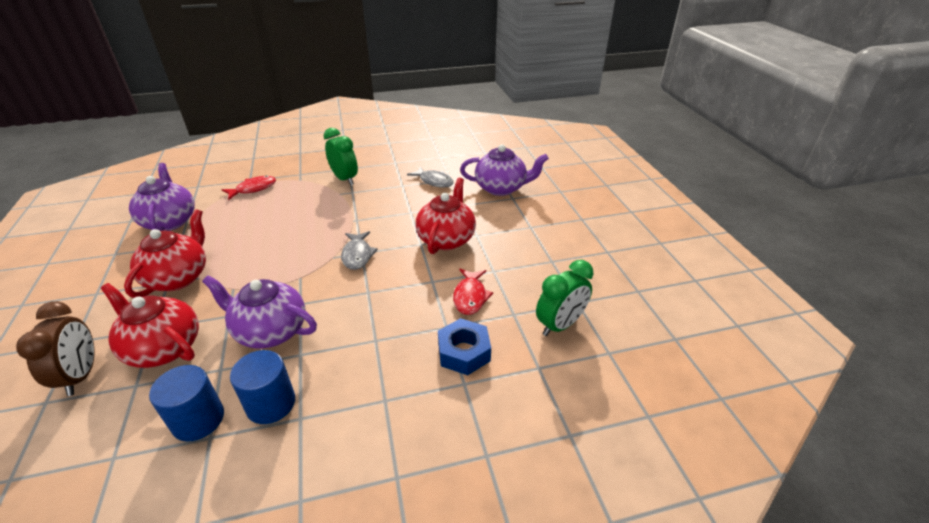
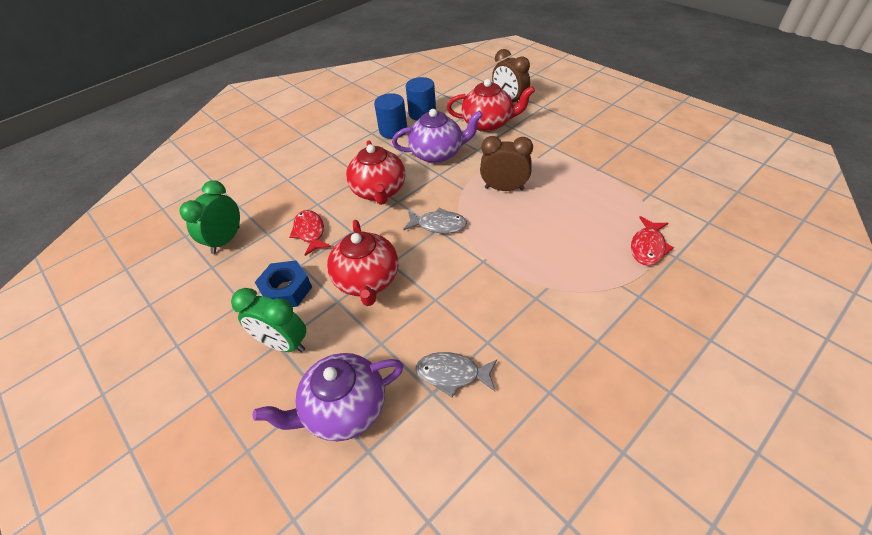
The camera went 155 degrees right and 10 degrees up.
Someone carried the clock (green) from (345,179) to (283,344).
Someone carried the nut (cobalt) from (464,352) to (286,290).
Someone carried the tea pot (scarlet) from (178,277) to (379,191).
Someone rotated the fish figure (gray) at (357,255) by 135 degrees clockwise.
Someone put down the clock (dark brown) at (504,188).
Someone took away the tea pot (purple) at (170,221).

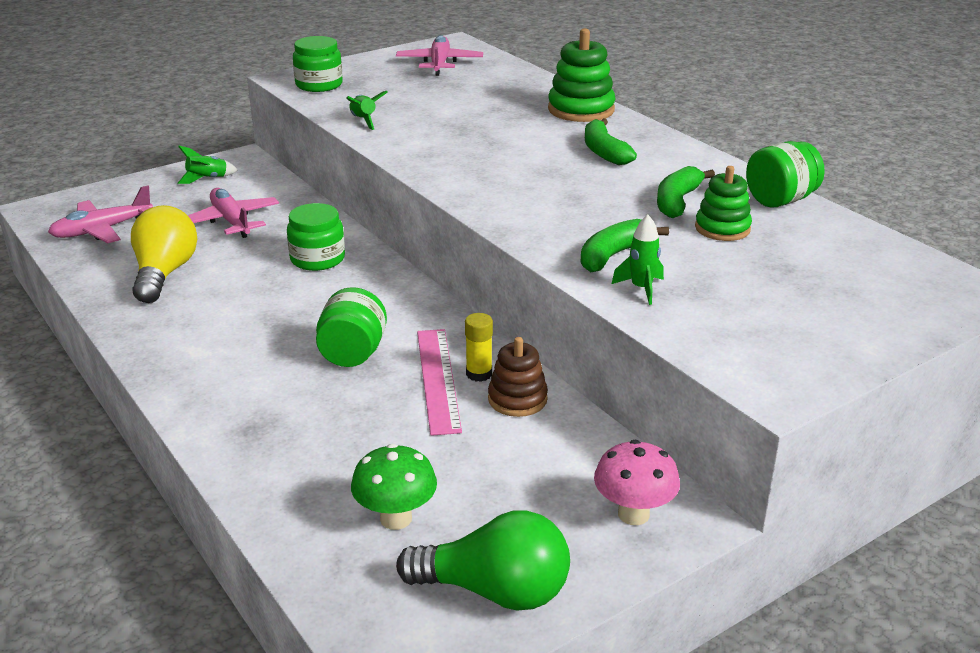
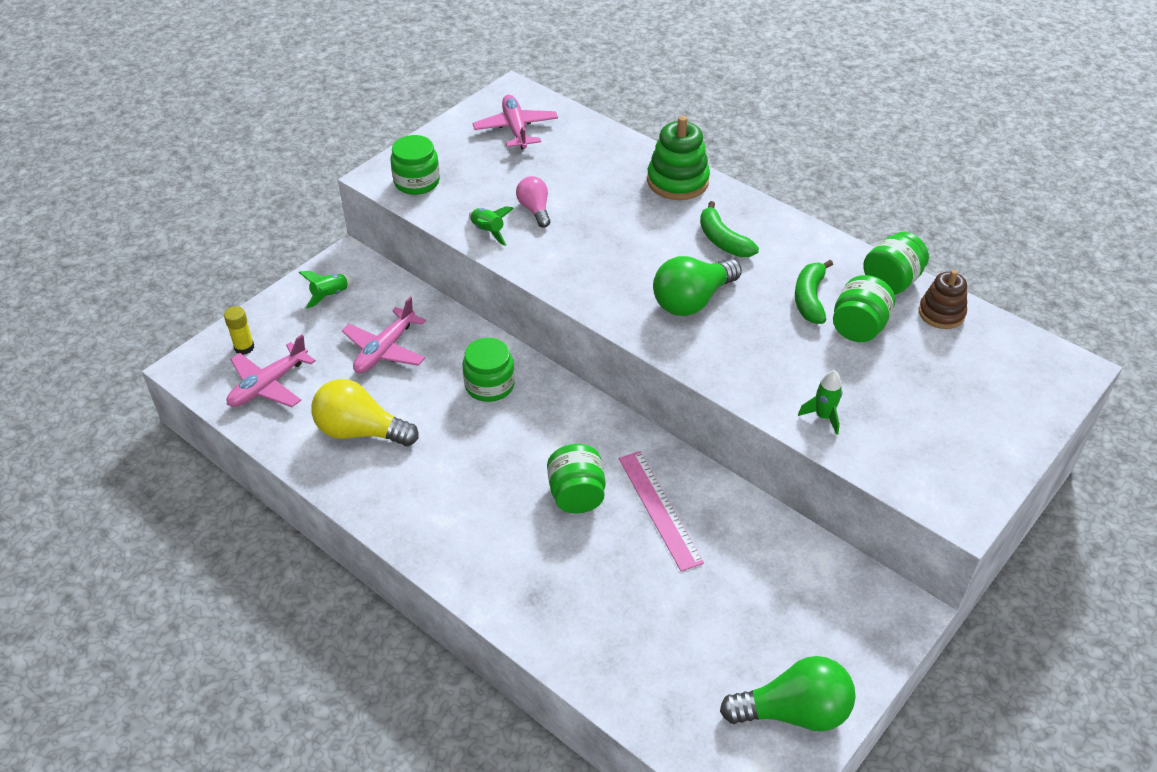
The camera went 15 degrees left and 15 degrees up.
Someone carried the glue (golden) from (479,374) to (244,347).
Someone rotated the bulb (golden) at (164,274) by 60 degrees counterclockwise.
Someone rotated the plane (rose-pink) at (231,221) by 105 degrees counterclockwise.
Someone put down the bulb (rose-pink) at (535,210).
Someone put down the bulb (green) at (692,300).
Someone swapped the ring stacker (green) at (722,228) for the preserve jar (green) at (858,328).
Someone carried the ring stacker (dark brown) from (517,399) to (941,313).
Someone took away the mushroom (green) at (396,518).
Someone took away the banana fruit (green) at (614,255).
Someone took away the mushroom (rose-pink) at (633,514).

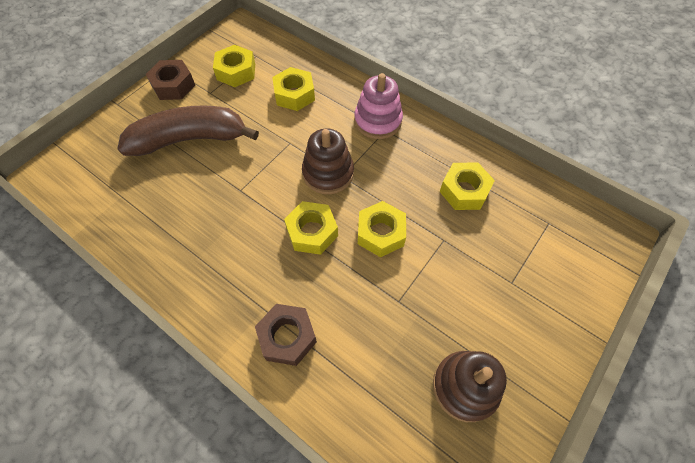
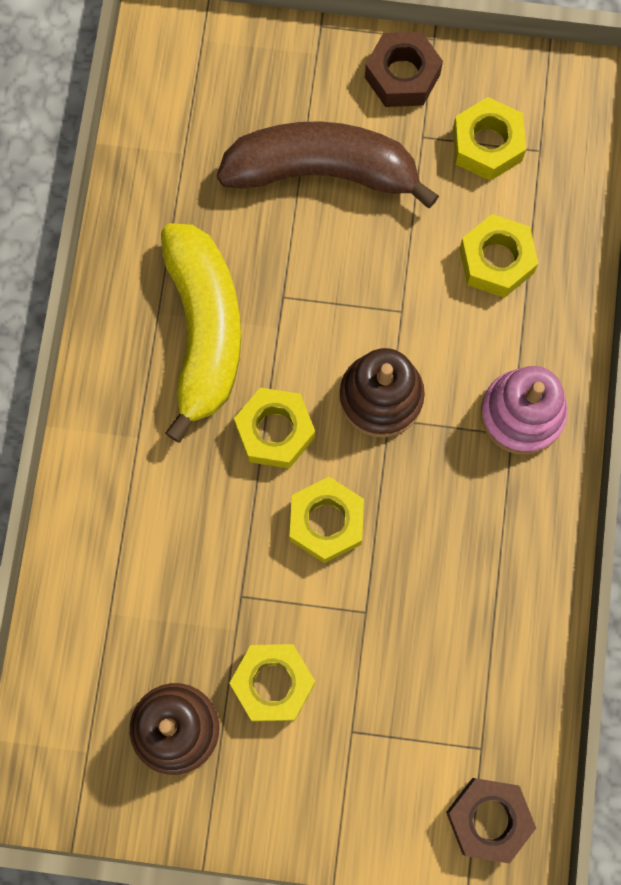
The camera went 60 degrees right and 15 degrees up.
Someone put down the banana fruit (golden) at (204,331).
Someone rotated the banana fruit (dark brown) at (190,139) by 45 degrees counterclockwise.
Someone carried the nut (golden) from (464,191) to (273,683).
Someone carried the nut (dark brown) from (287,337) to (488,819).

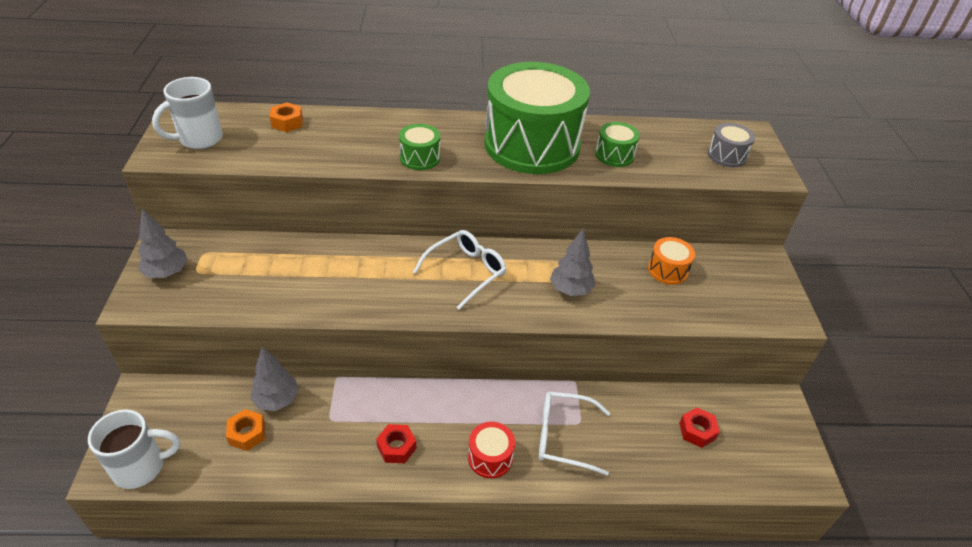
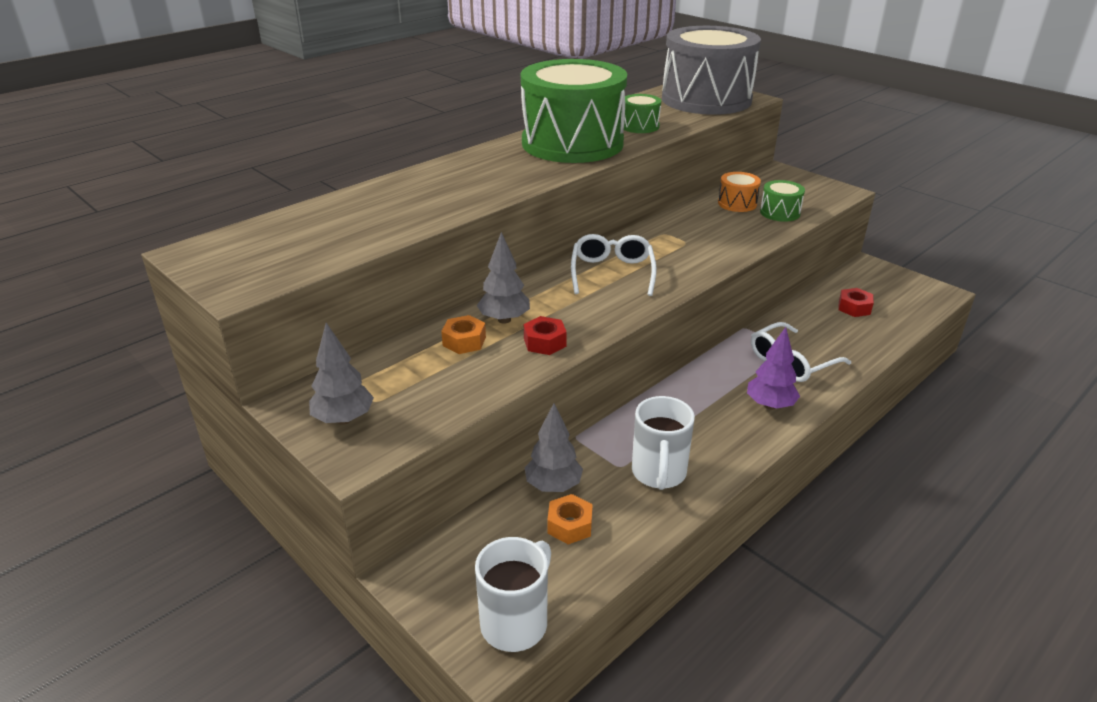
The camera went 40 degrees left and 10 degrees down.
Someone carried the nut (bright orange) from (287,122) to (464,341).
Someone carried the toy tree (gray) from (570,290) to (504,320).
Someone carried the nut (scarlet) from (396,447) to (545,342).
Someone carried the coffee mug (pure white) from (199,139) to (658,473).
Someone scaled the drum (gray) at (727,156) by 2.48.
Someone swapped the drum (scarlet) at (490,457) for the toy tree (purple) at (770,405).
Someone carried the drum (green) from (420,158) to (780,212).

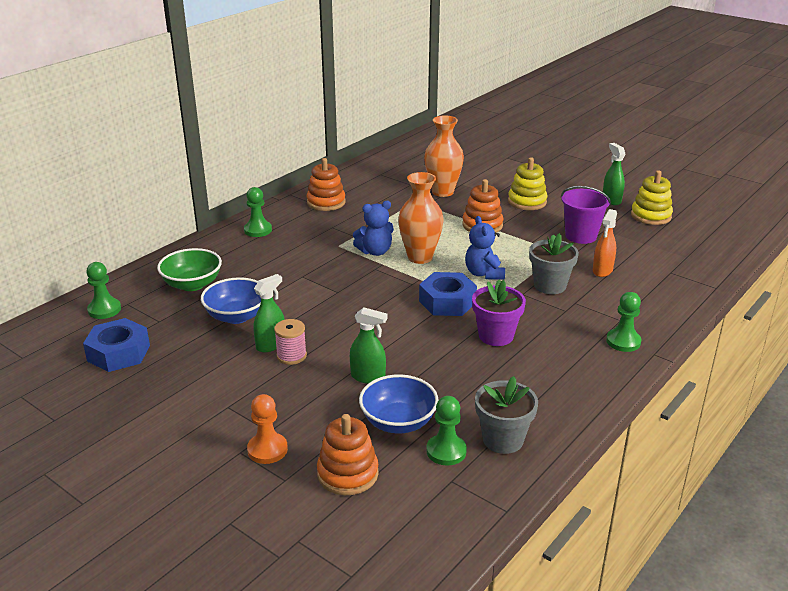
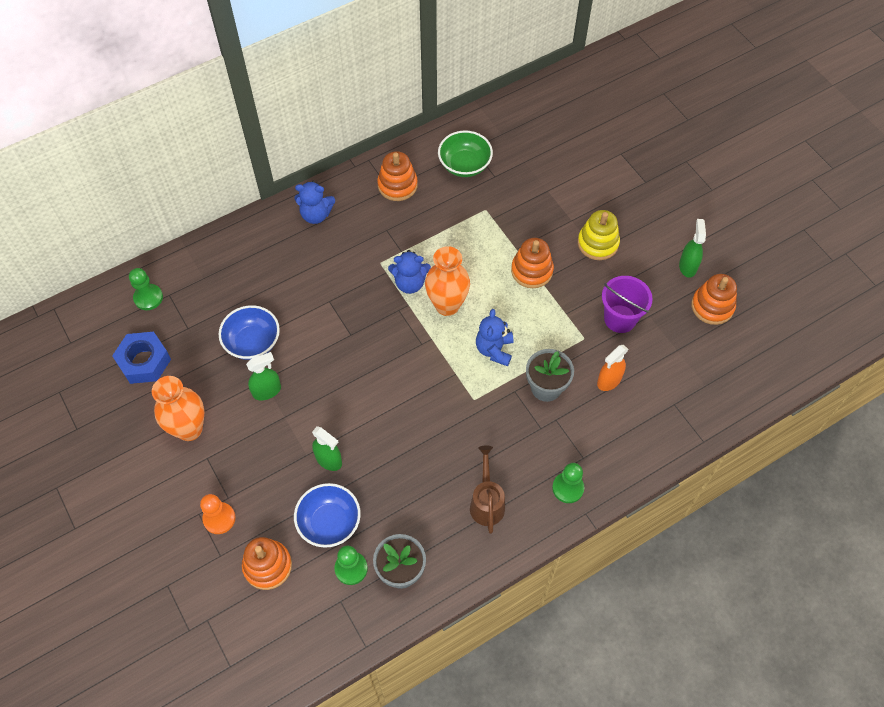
The camera went 20 degrees right and 30 degrees up.
Someone carried the vase (bright orange) from (442,192) to (189,429).
Someone swapped the pawn (green) at (258,230) for the teddy (cobalt) at (316,215).
Someone carried the bowl (green) from (192,284) to (464,165).
Someone put down the sprinkling can (dark brown) at (486,502).
Someone repainted the ring stacker (golden) at (651,216), which became the ring stacker (bright orange) at (712,306).
Someone took away the spool (rose-pink) at (291,356).
Someone took away the nut (cobalt) at (447,302).
Someone took away the potted plant (purple) at (496,336).

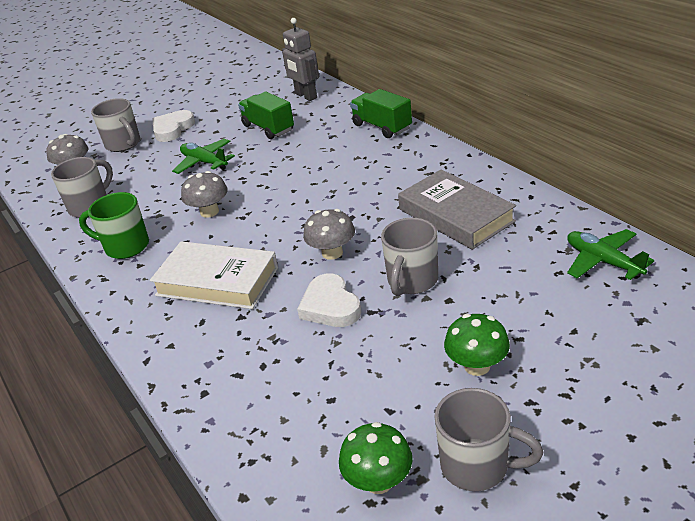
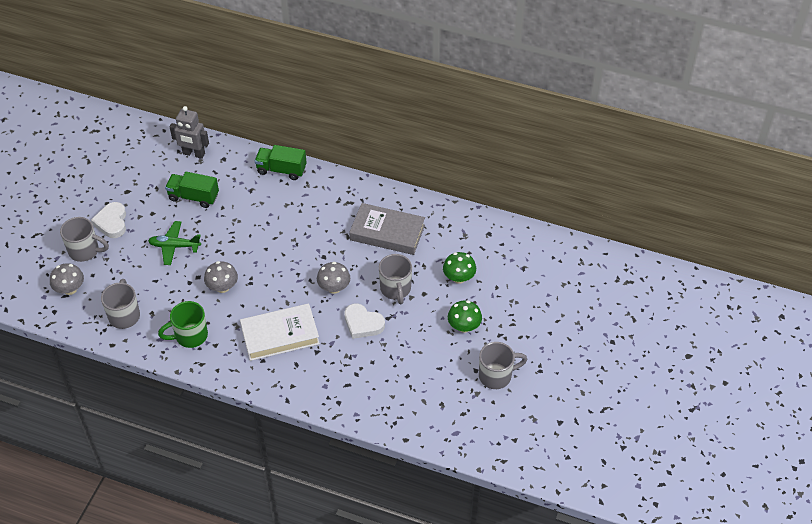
The camera went 40 degrees left and 15 degrees up.
Someone carried the mushroom (green) from (378,481) to (459,278).
Someone took away the plane (green) at (603,261).

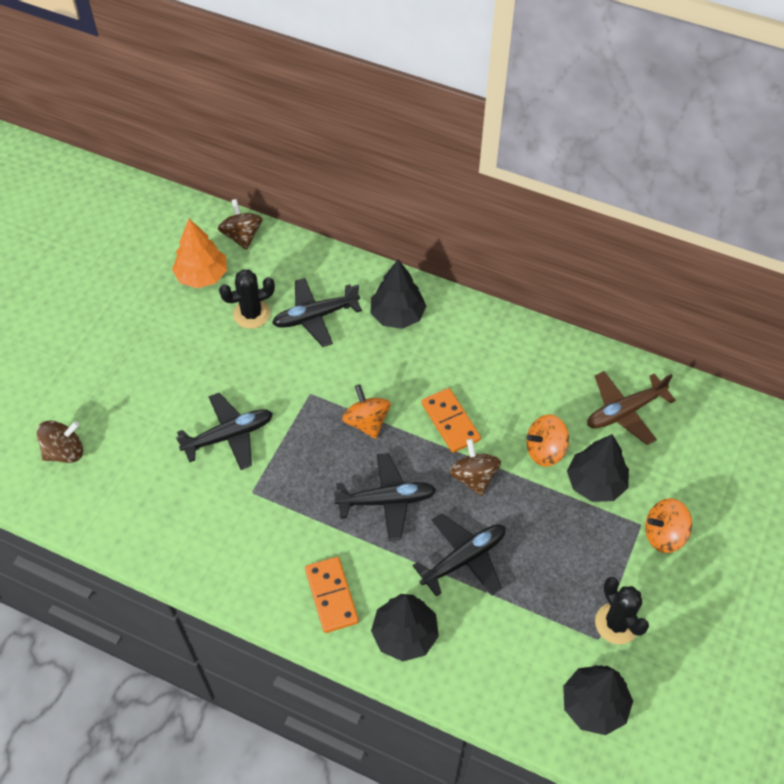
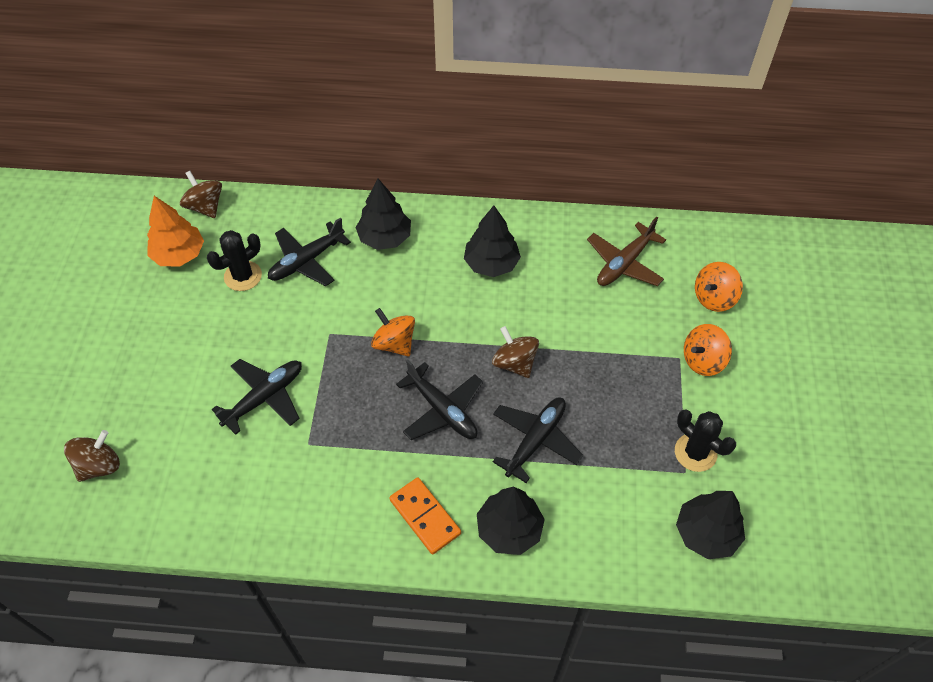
The camera went 20 degrees left and 0 degrees up.
Someone rotated the plane (ebony) at (387,501) by 75 degrees clockwise.
Someone carried the toy tree (ebony) from (595,483) to (491,263).
Someone carried the whirligig (bright orange) from (545,450) to (714,298).
Someone took away the domino tile (bright orange) at (450,422).

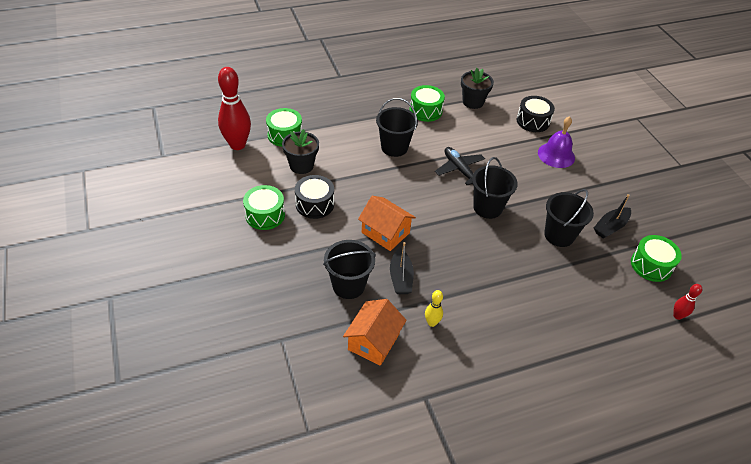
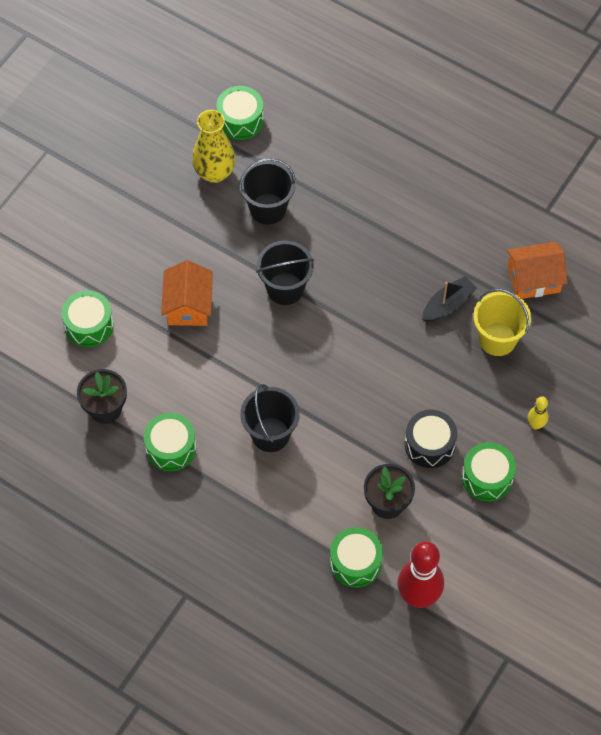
The camera went 125 degrees left and 15 degrees up.
Someone repainted the drum (ebony) at (533,121), which became the drum (green) at (89,325).
Someone carried the cottage (bright orange) from (385,232) to (188,305).
Someone swapped the sailboat (ebony) at (610,227) for the vase (golden) at (214,172).
Someone repainted the bucket (ebony) at (348,285), which became the bucket (golden) at (497,339).
Someone carried the tenpin (golden) from (432,323) to (535,425).
Someone took away the plane (ebony) at (459,169).
Someone took away the school bell (purple) at (556,155).
Someone took away the tenpin (scarlet) at (677,316).

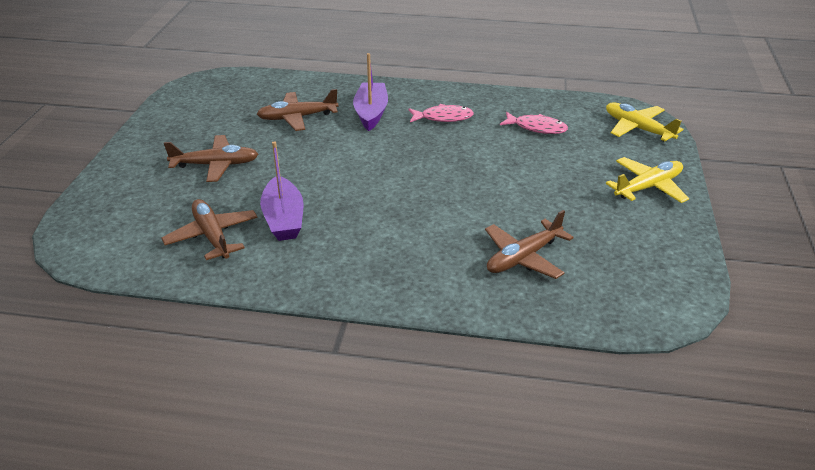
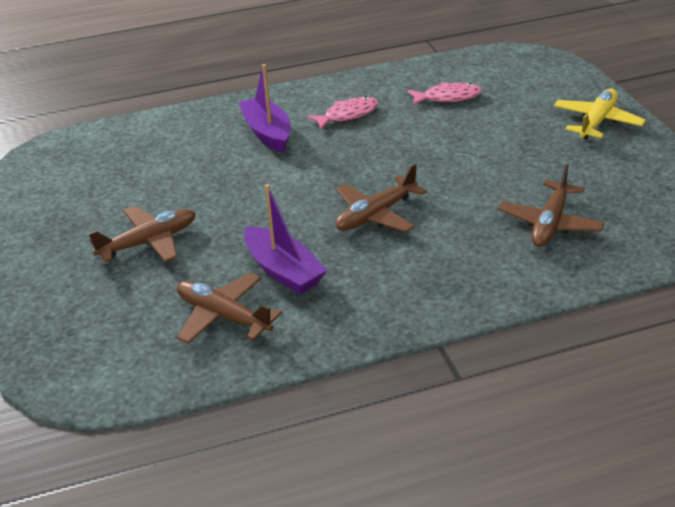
The camera went 25 degrees left and 0 degrees up.
Someone carried the plane (dark brown) from (297,117) to (375,215).
Someone took away the plane (golden) at (637,128).

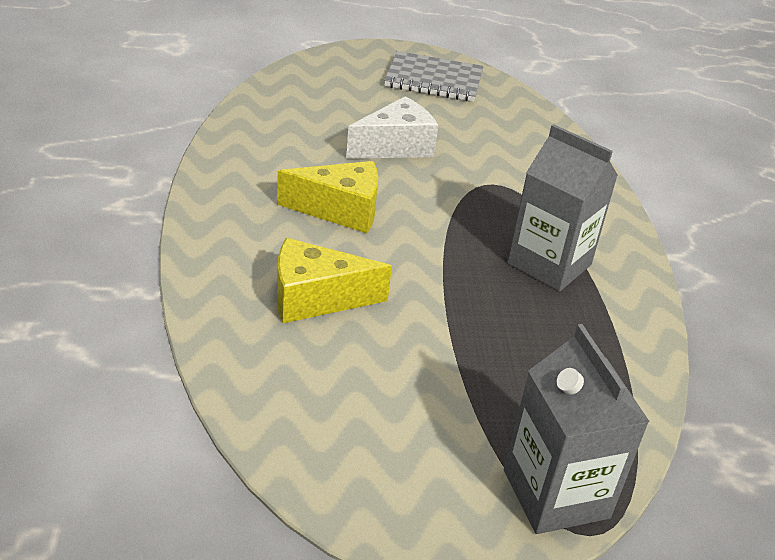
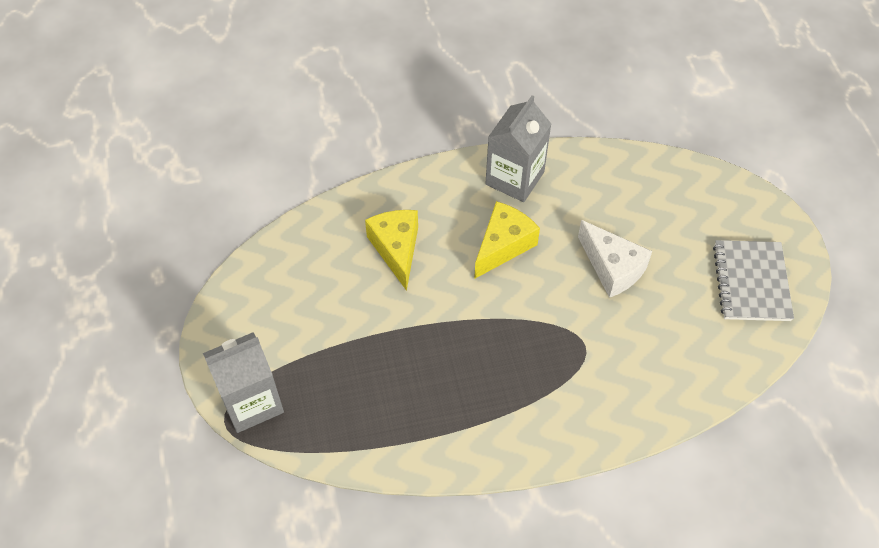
The camera went 85 degrees right and 20 degrees up.
Someone rotated the cheese (golden) at (340,210) by 135 degrees counterclockwise.
Someone carried the carton (gray) from (549,264) to (514,178).

